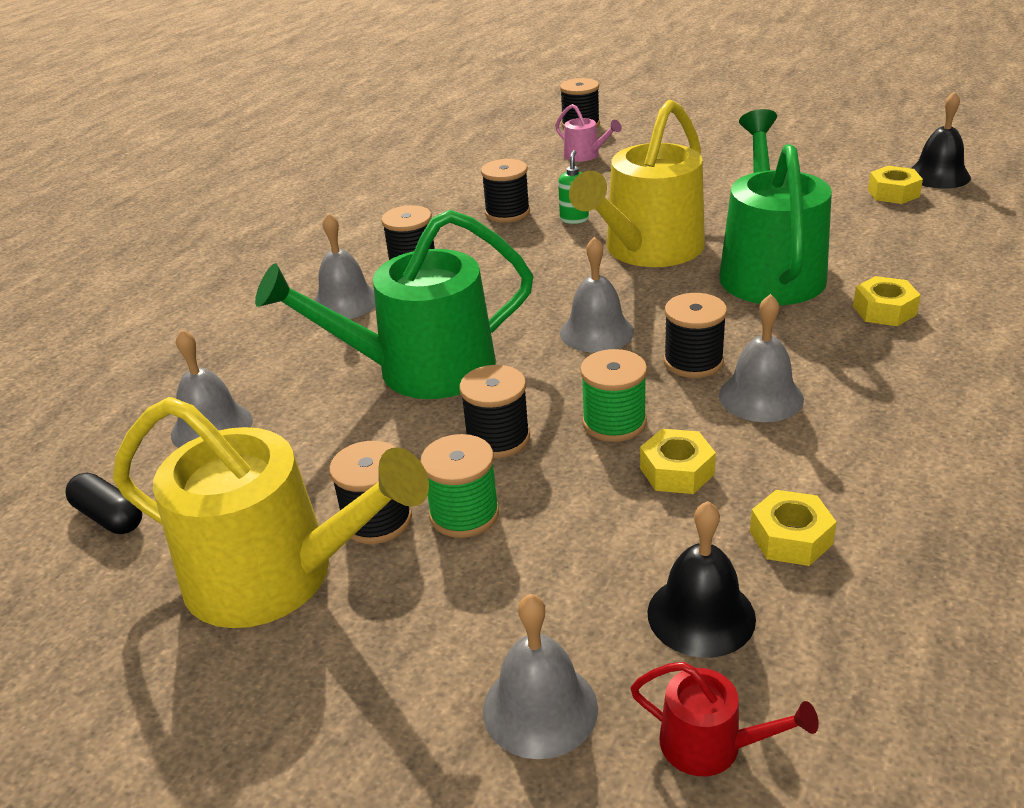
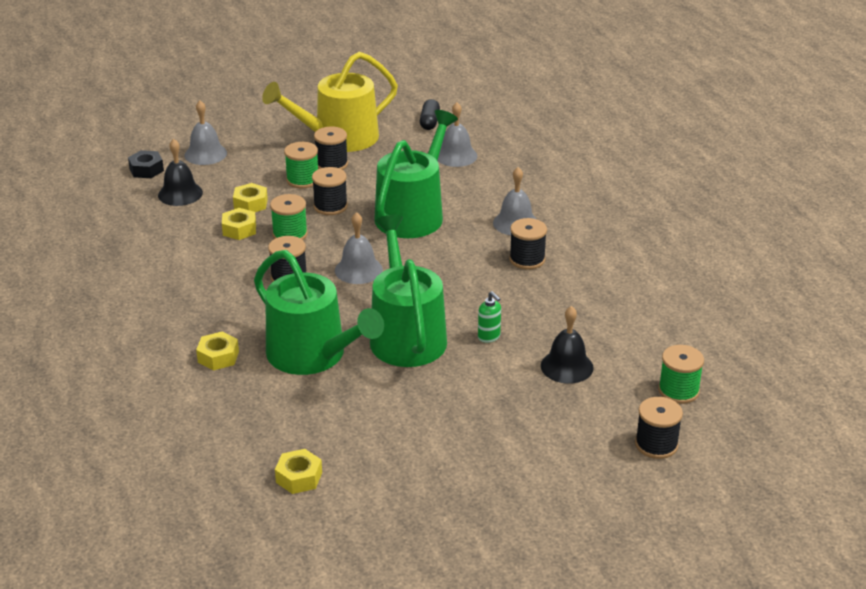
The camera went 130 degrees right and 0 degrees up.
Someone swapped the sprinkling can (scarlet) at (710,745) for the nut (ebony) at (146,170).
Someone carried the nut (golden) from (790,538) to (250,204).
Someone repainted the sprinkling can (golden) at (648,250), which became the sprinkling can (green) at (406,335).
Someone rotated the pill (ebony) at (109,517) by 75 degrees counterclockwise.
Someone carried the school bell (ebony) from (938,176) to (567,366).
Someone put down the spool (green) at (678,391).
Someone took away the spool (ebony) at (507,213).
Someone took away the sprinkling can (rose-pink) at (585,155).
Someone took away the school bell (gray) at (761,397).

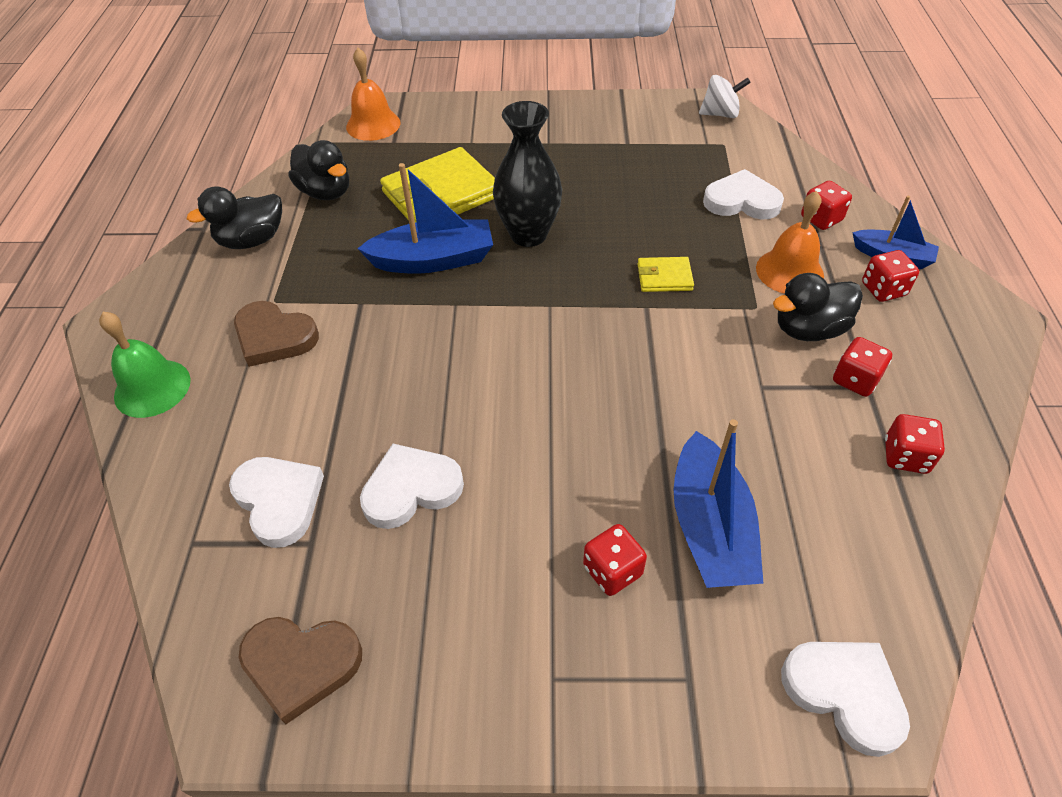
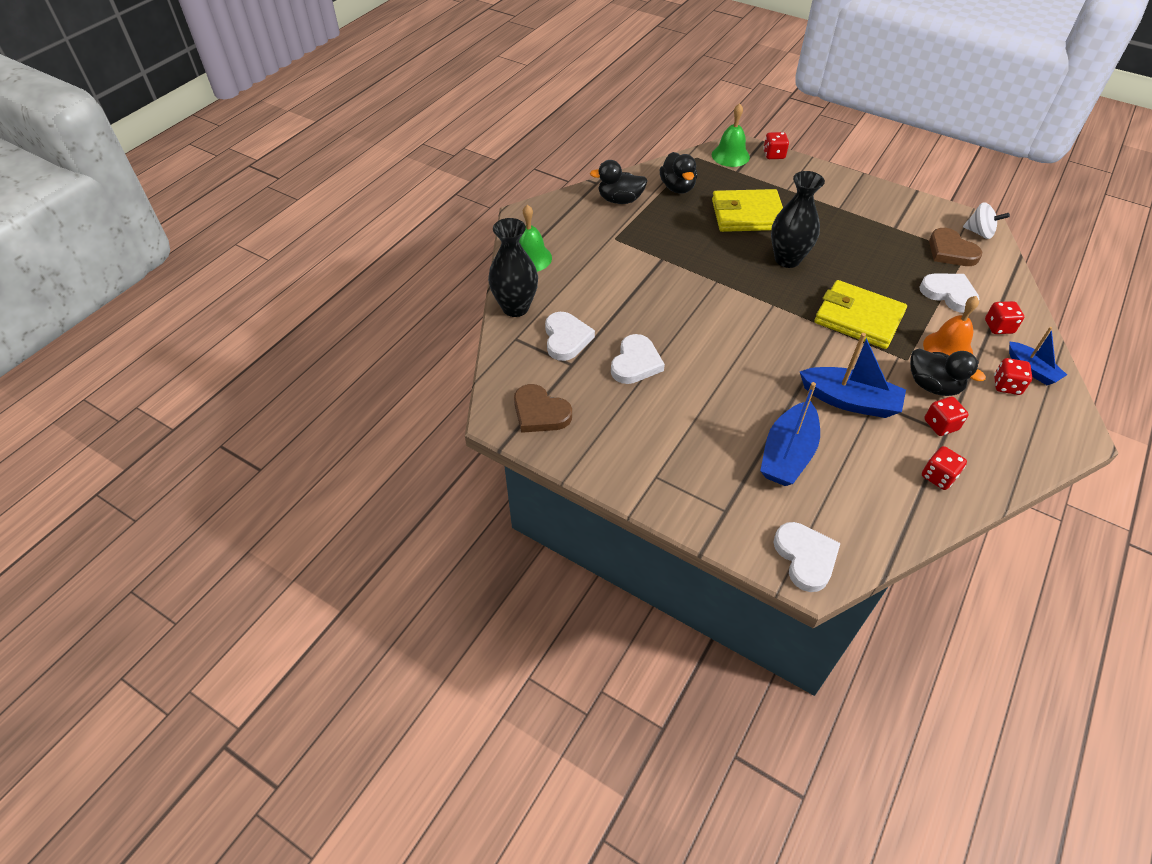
The camera went 30 degrees right and 0 degrees up.
Someone put down the vase (ebony) at (515,307).
Someone rotated the heart shape (pure white) at (411,489) by 105 degrees clockwise.
Someone repainted the school bell (bright orange) at (373,124), which became the school bell (green) at (730,155).
Someone carried the dice (scarlet) from (612,570) to (774,155).
Someone carried the sailboat (cobalt) from (433,260) to (850,401).
Someone scaled the card wallet (golden) at (664,277) by 2.08.
Someone rotated the duck (ebony) at (809,329) by 150 degrees counterclockwise.
Someone carried the heart shape (dark brown) from (274,337) to (951,251).

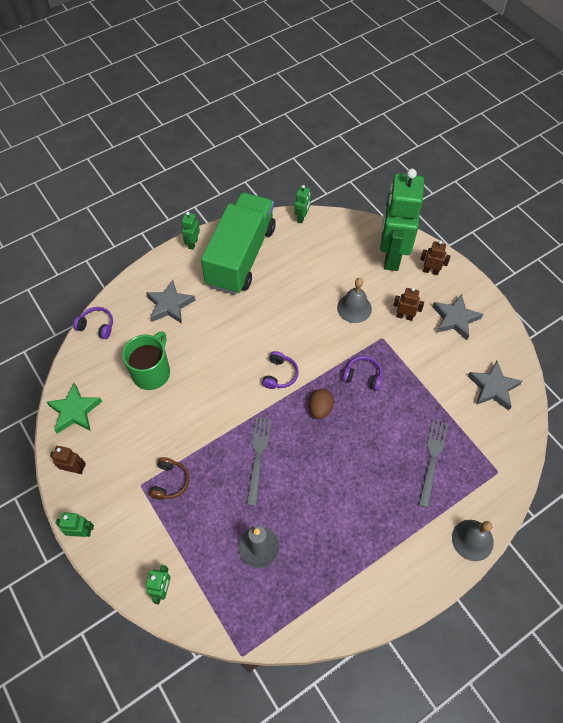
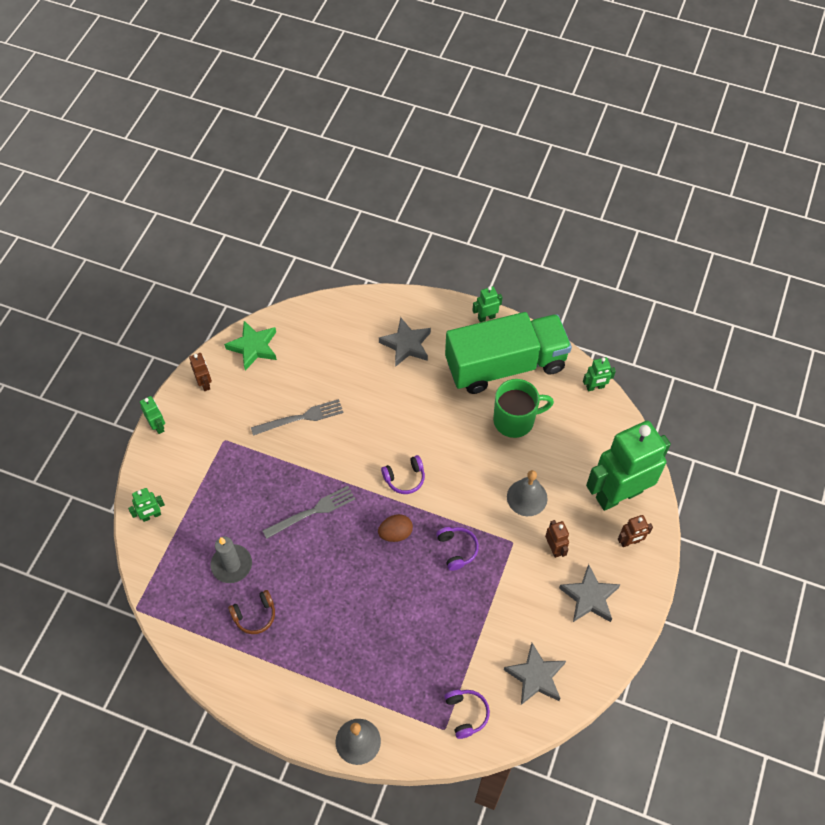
The camera went 55 degrees right and 0 degrees up.
Someone carried the over-ear headphones (dark brown) from (170,482) to (255,615).
Someone carried the table fork (gray) from (432,459) to (301,418).
Someone carried the over-ear headphones (purple) from (97,326) to (466,714).
Someone carried the coffee mug (green) from (152,372) to (515,420).
Someone rotated the robot figure (dark brown) at (430,271) by 90 degrees clockwise.

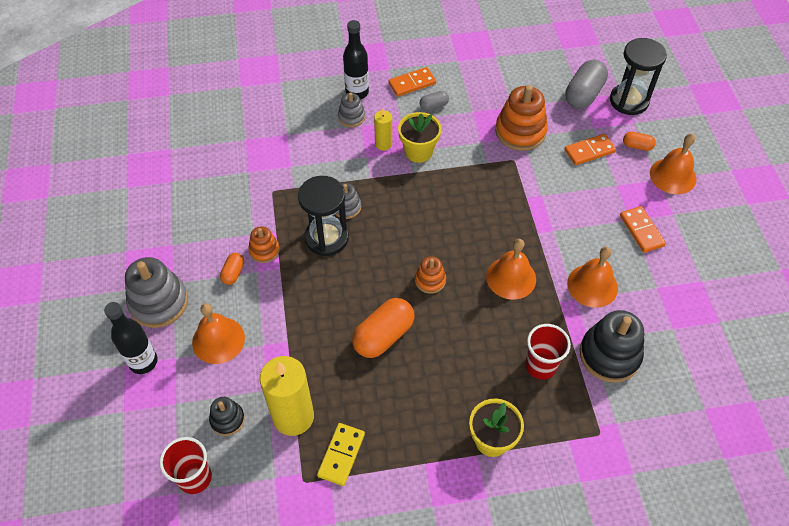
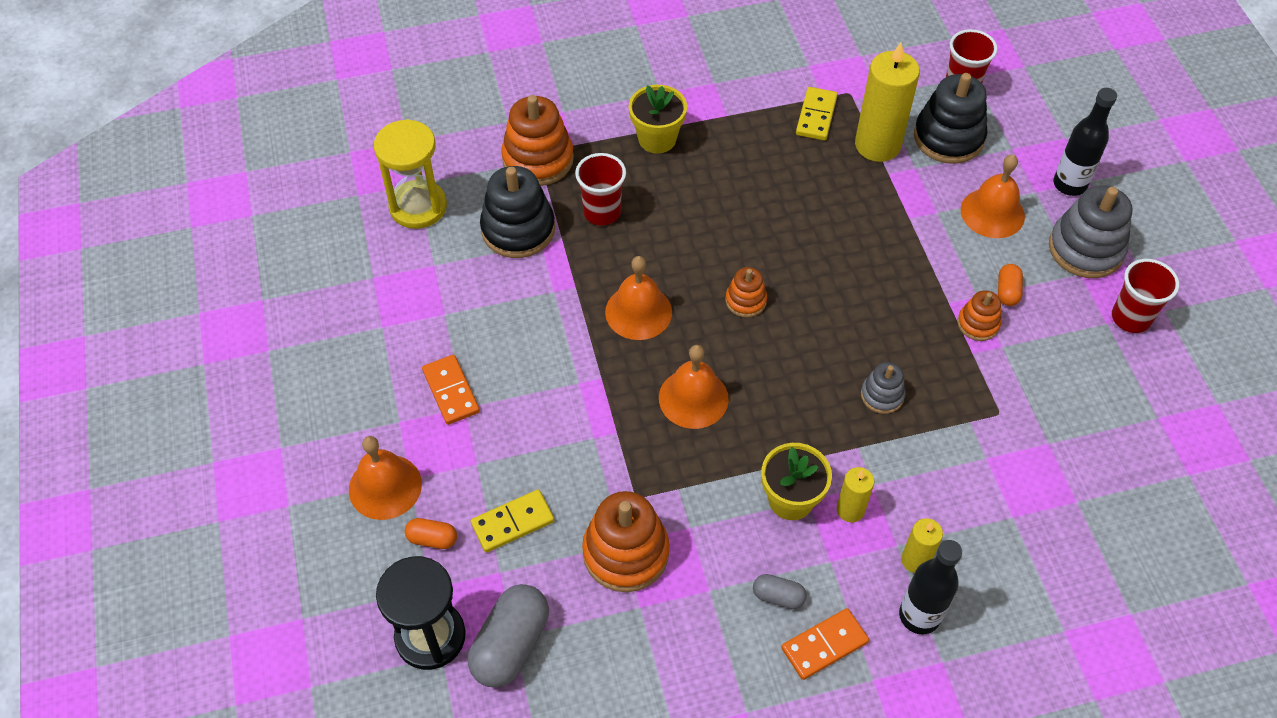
The camera went 175 degrees right and 0 degrees up.
Someone put down the hourglass (golden) at (418,207).
Someone repainted the domino tile (bright orange) at (589,151), which became the domino tile (golden) at (513,523).
Someone put down the ring stacker (bright orange) at (538,159).
Someone carried the school bell (bright orange) from (592,285) to (693,398).
Someone rotated the pill (gray) at (434,106) by 45 degrees clockwise.
Someone swapped the ring stacker (gray) at (351,117) for the pillar candle (golden) at (915,560).
Someone scaled the ring stacker (ebony) at (227,419) by 1.85.
Someone put down the tumbler (scarlet) at (1130,318).
Someone took away the hourglass (ebony) at (326,238).
Someone took away the pill (bright orange) at (383,336).

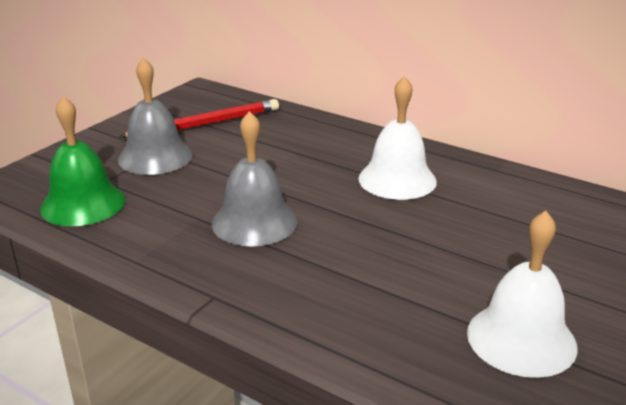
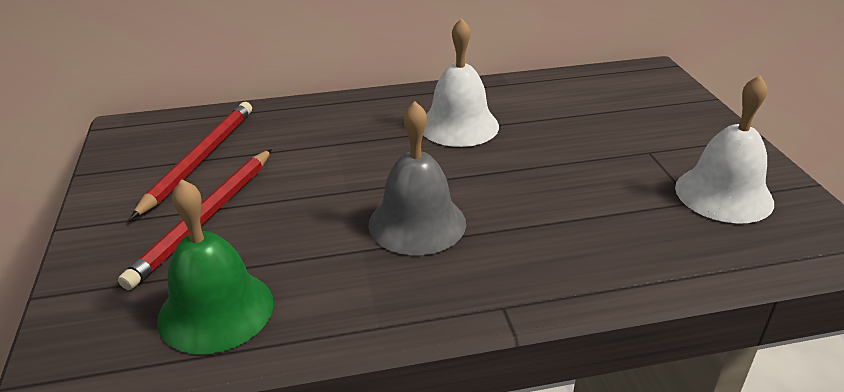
The camera went 45 degrees left and 5 degrees up.
Someone swapped the school bell (gray) at (155,157) for the wooden pencil (scarlet) at (206,218).

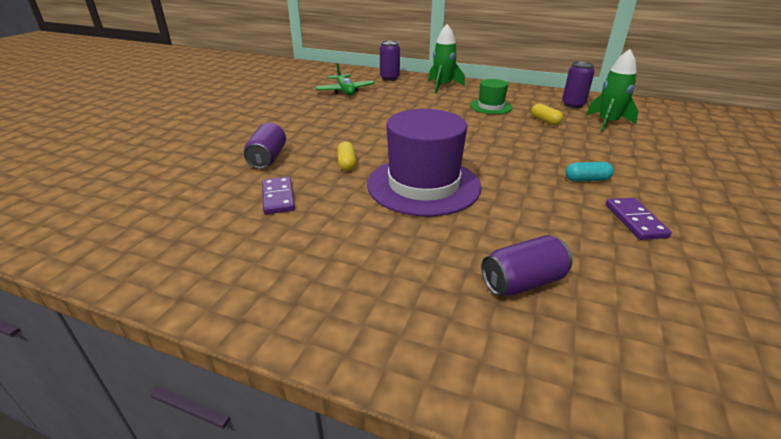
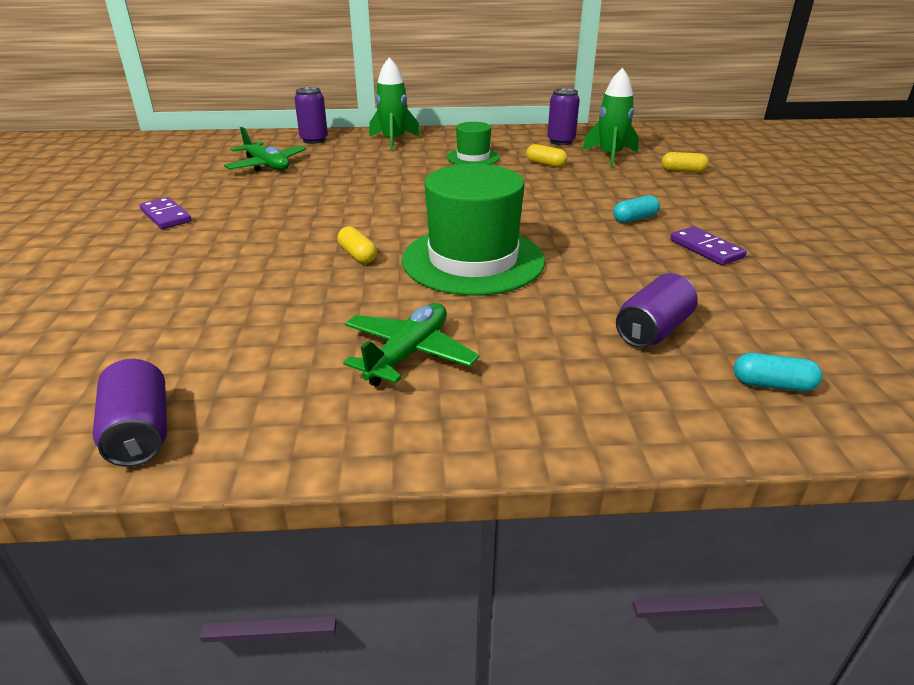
The camera went 25 degrees left and 0 degrees up.
Someone carried the soda can (purple) from (267,158) to (139,432).
Someone carried the domino tile (purple) from (278,197) to (166,216).
Someone put down the plane (green) at (408,354).
Someone repainted the top hat (purple) at (423,185), which became the top hat (green) at (473,260).
Someone put down the pill (golden) at (683,171).
Someone put down the pill (teal) at (772,385).

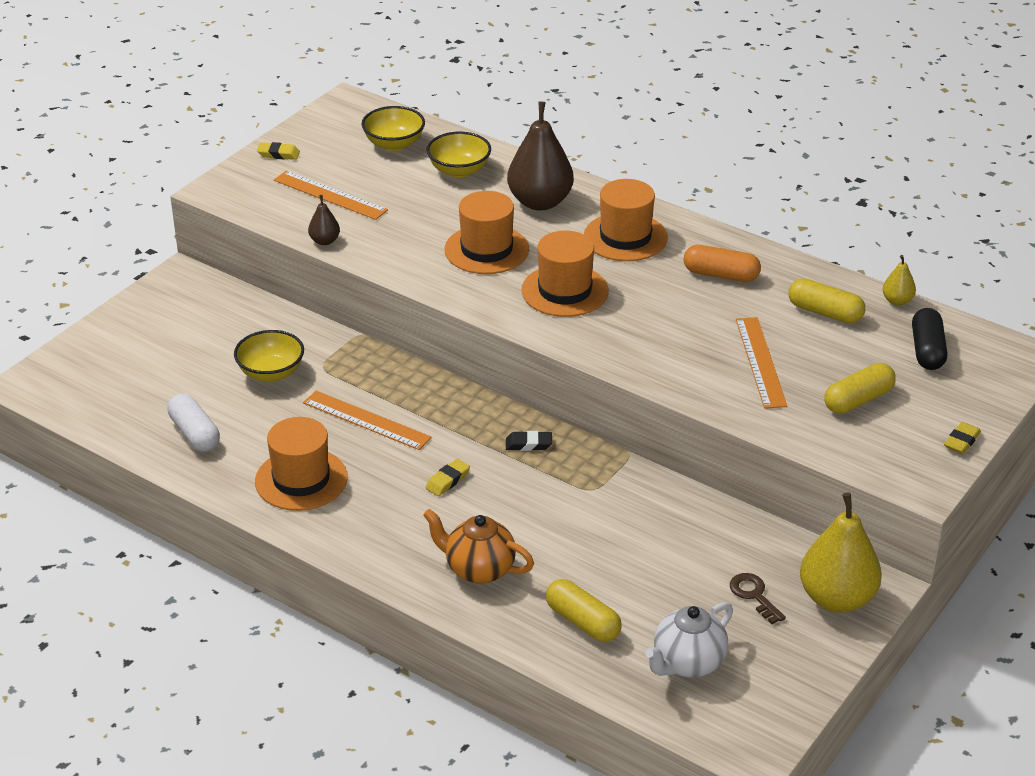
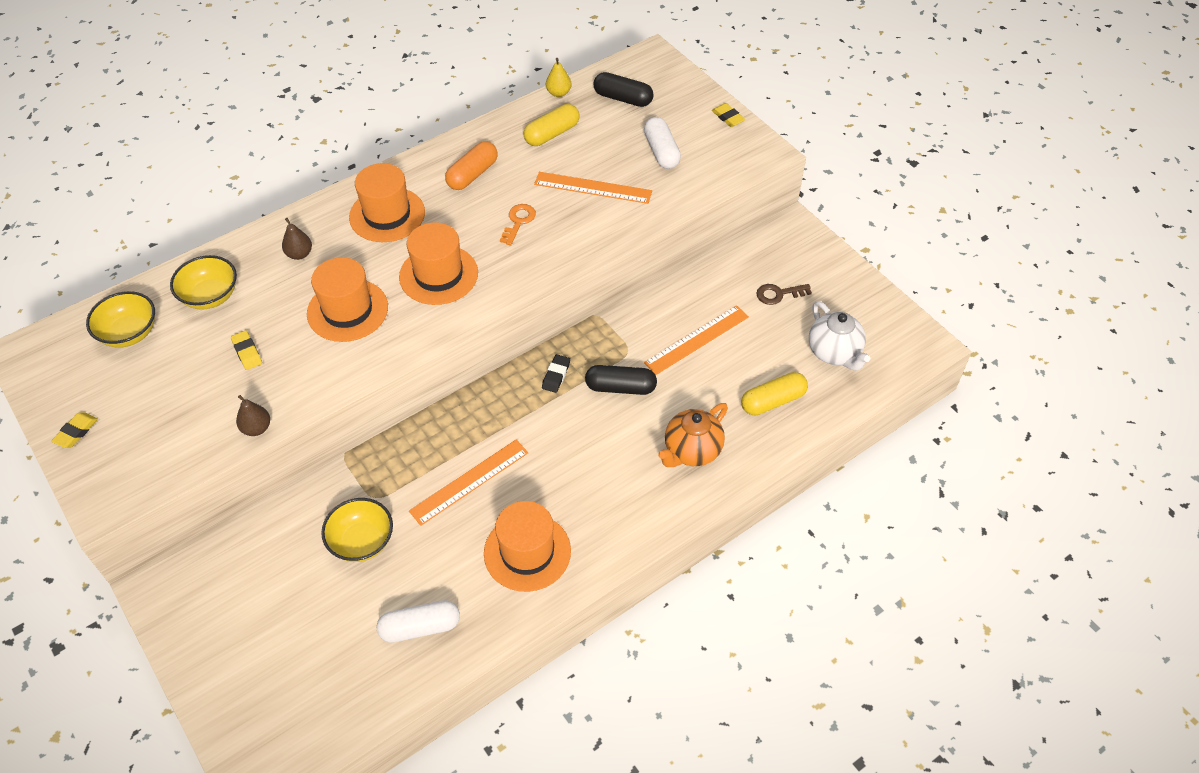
The camera went 70 degrees left and 15 degrees up.
Someone carried the eraser (golden) from (447,480) to (247,352).
Someone scaled the toy pear (dark brown) at (540,202) by 0.46.
Someone put down the latchkey (bright orange) at (518,221).
Someone put down the pill (ebony) at (620,387).
Someone repainted the pill (golden) at (858,400), which became the pill (pure white) at (661,151).
Someone carried the measuring stick (bright orange) from (330,195) to (697,339).
Someone took away the toy pear (golden) at (837,598).

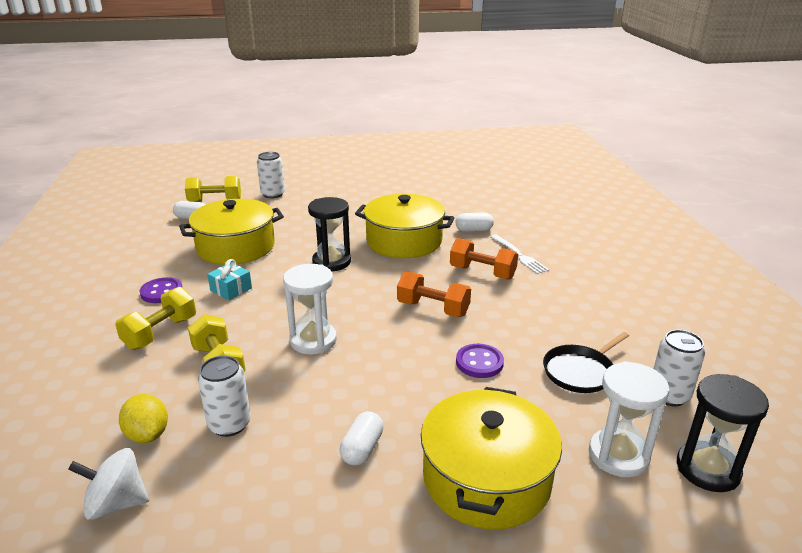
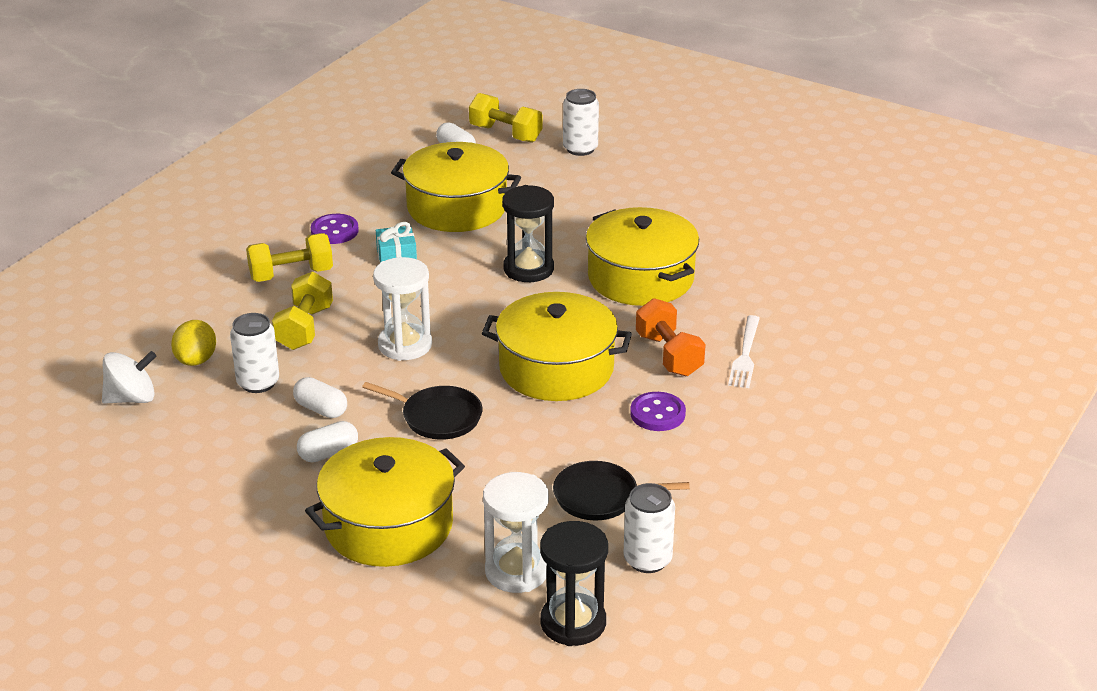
The camera went 40 degrees right and 5 degrees up.
Someone rotated the whirligig (pure white) at (116,503) by 120 degrees clockwise.
Someone carried the pill (pure white) from (474,230) to (321,409).
Someone put down the pan (ebony) at (438,417).
Someone swapped the hand weight (bright orange) at (433,309) for the stockpot (golden) at (556,368).
Someone carried the button (purple) from (479,362) to (657,414).

